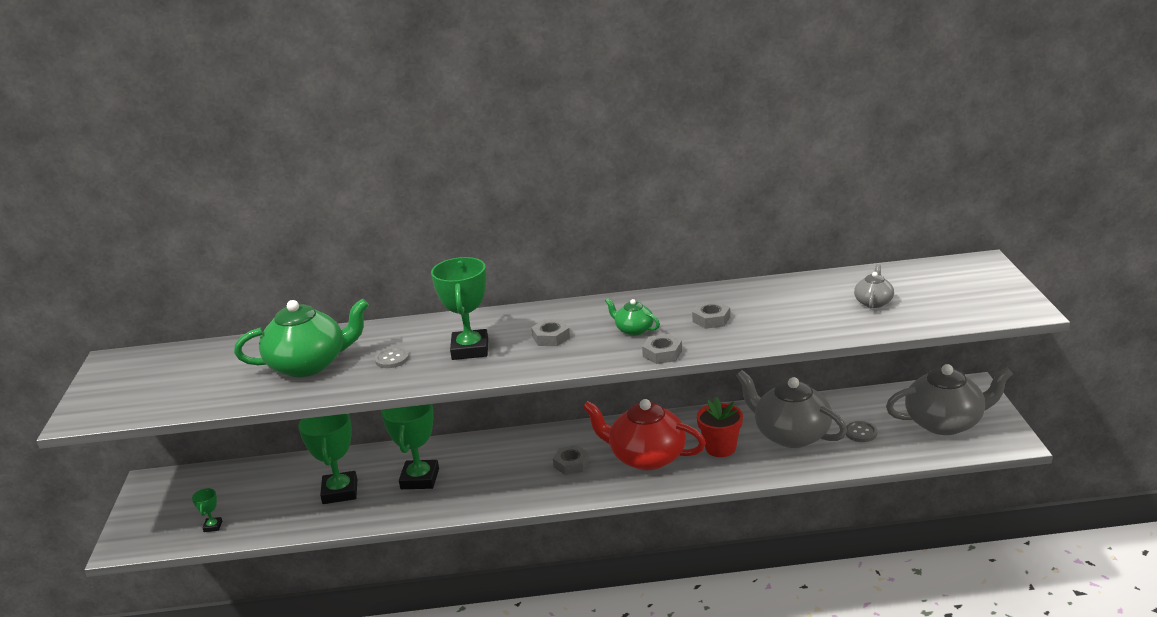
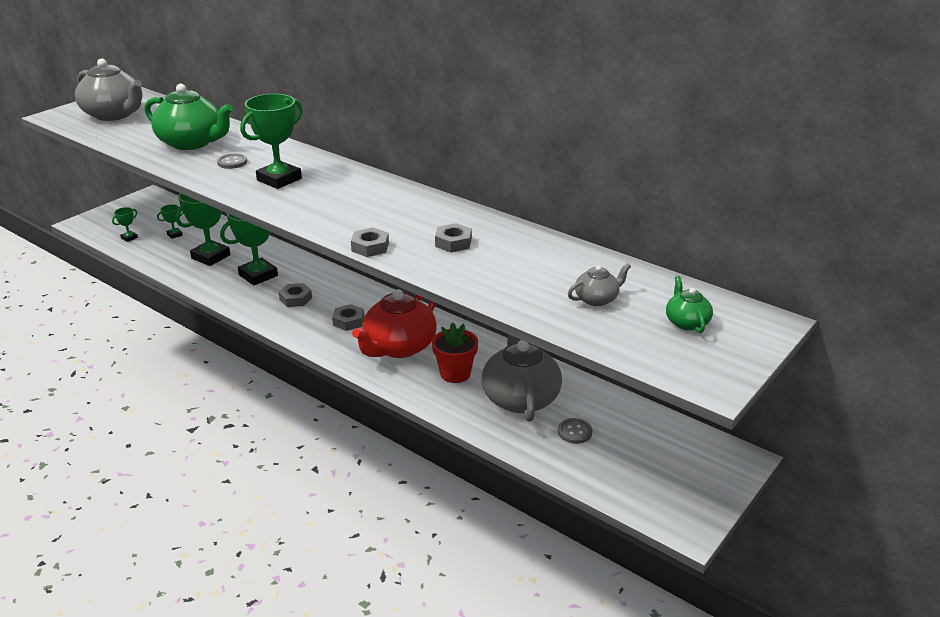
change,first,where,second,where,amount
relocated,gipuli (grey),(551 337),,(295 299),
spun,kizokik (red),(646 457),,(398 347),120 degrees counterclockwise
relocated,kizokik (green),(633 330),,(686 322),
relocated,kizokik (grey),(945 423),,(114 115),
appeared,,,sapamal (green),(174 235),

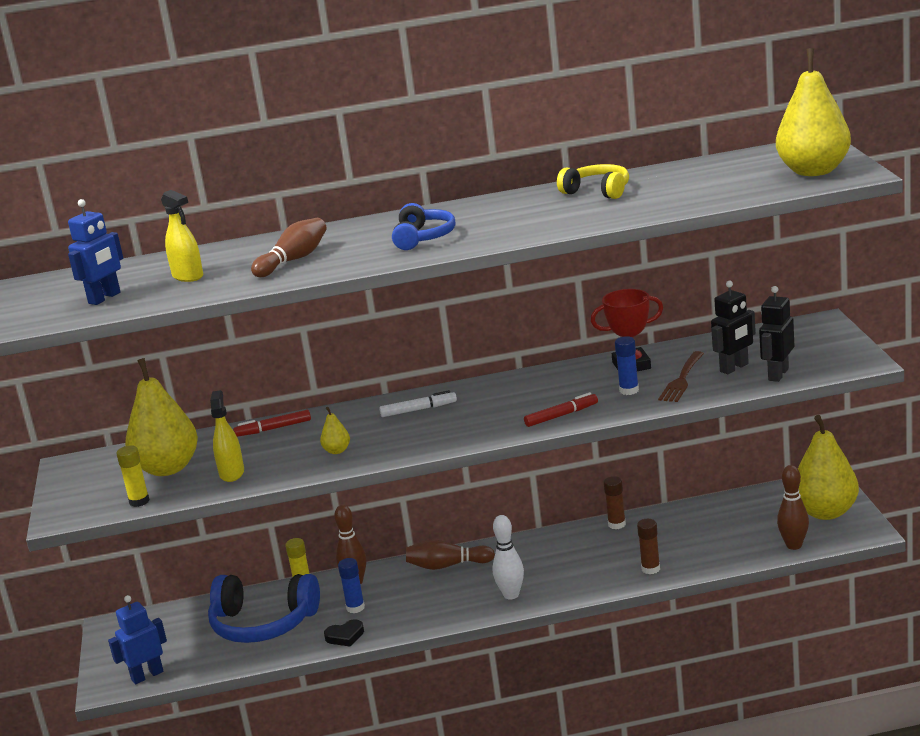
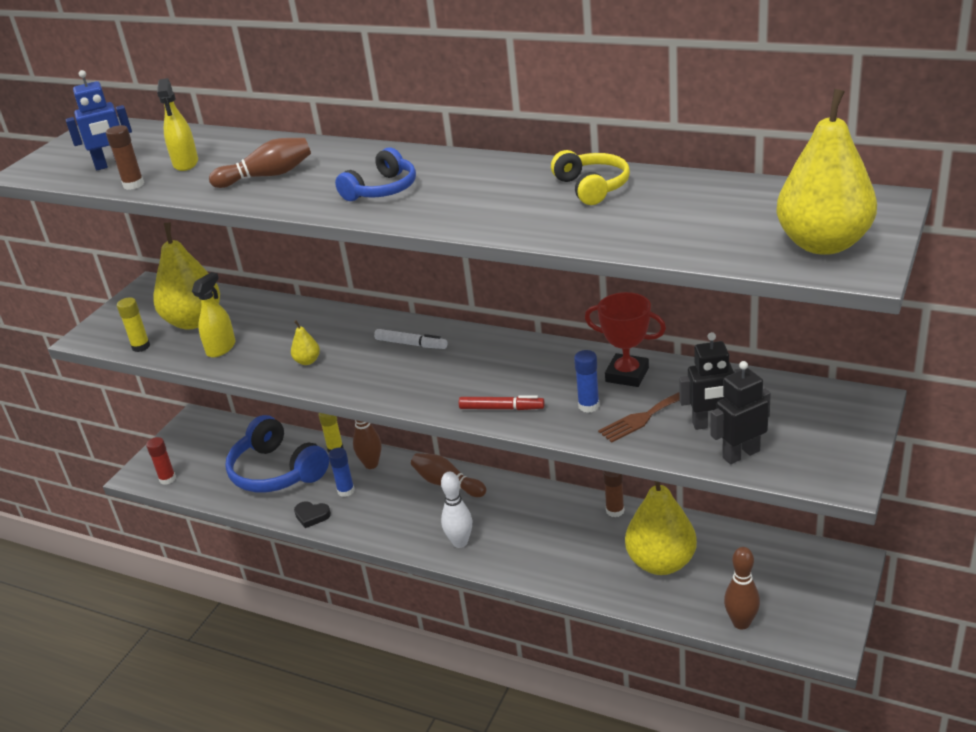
change,first,where,second,where,amount
exchanged,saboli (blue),(147 675),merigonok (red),(167 479),
missing,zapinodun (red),(273 429),,,
relocated,merigonok (brown),(650 569),,(133 185),
relocated,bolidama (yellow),(825 512),,(661 562),

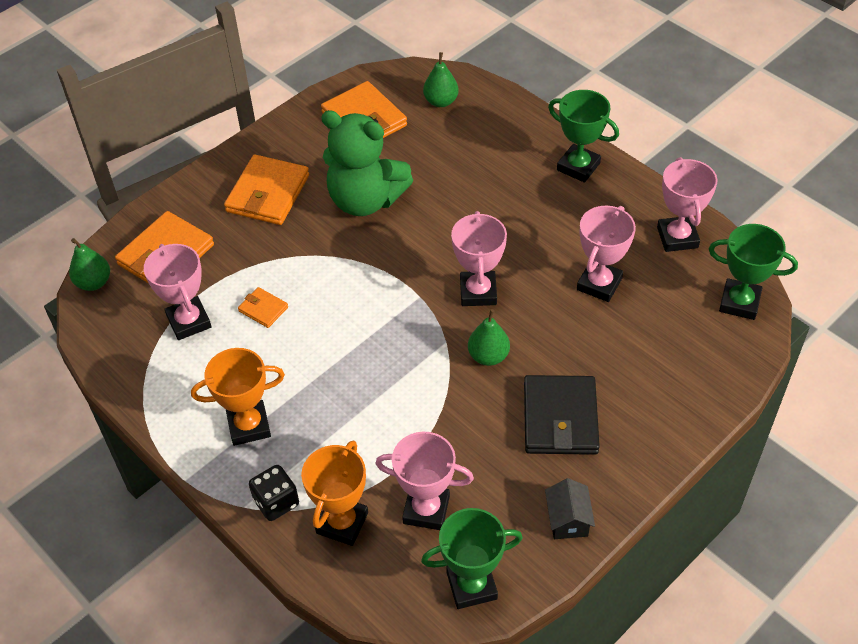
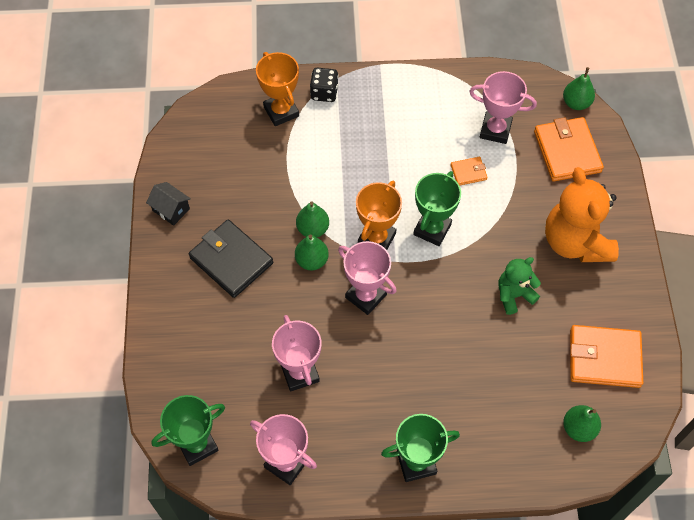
change,first,where,second,where,amount
relocated,sapamal (orange),(249 426),,(376 239),
exchanged,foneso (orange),(268 193),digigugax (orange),(575 242),
size,digigugax (green),(365 200),,(514 295),x0.55
missing,sapamal (pink),(426 510),,,
relocated,sapamal (green),(471 585),,(432 229),
appeared,,,bolidama (green),(313 229),

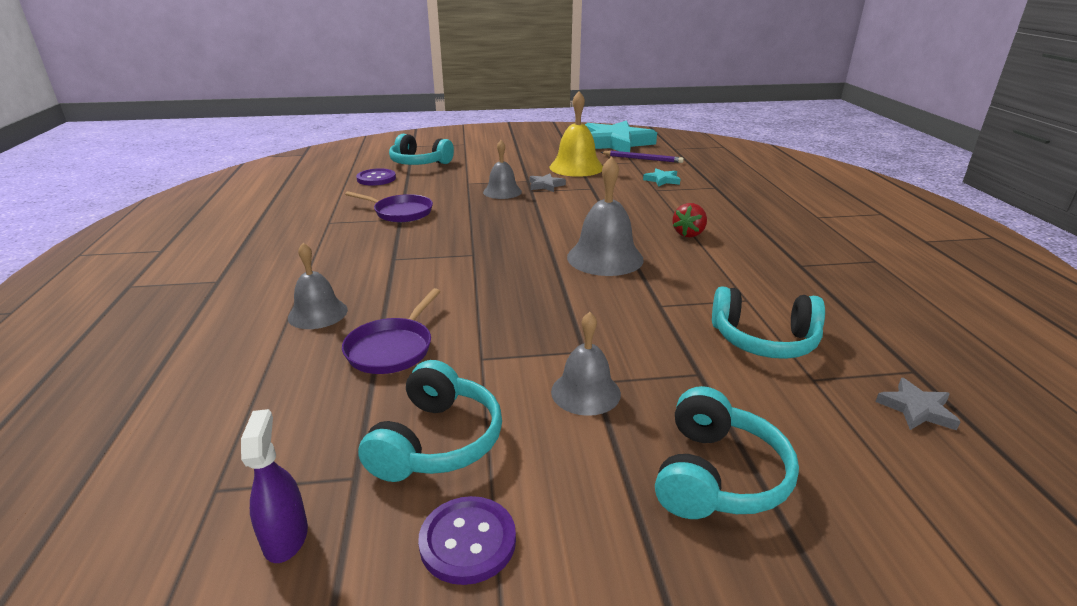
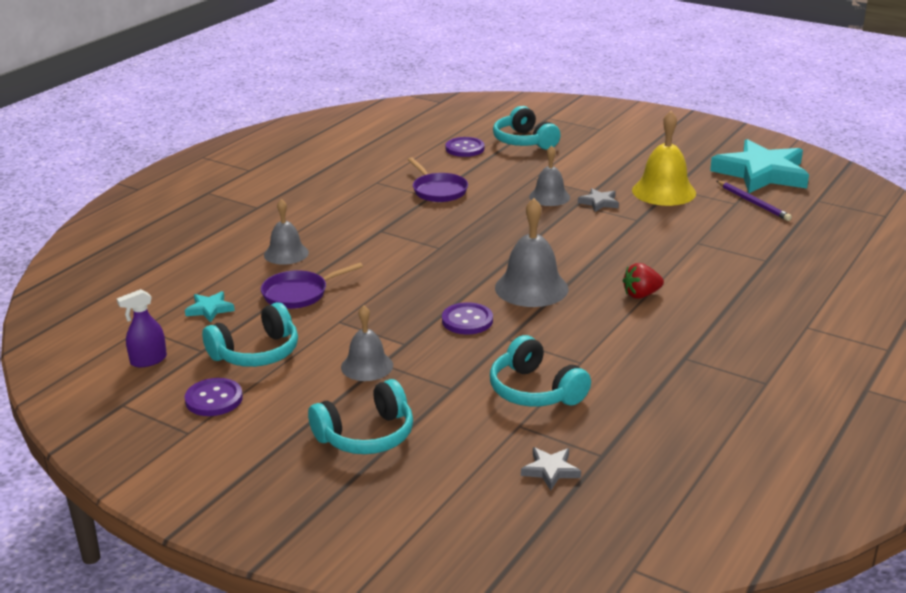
change,first,where,second,where,amount
spun,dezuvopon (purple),(286 537),,(148 360),150 degrees counterclockwise
relocated,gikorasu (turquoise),(662 180),,(209 309),
appeared,,,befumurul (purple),(467 320),

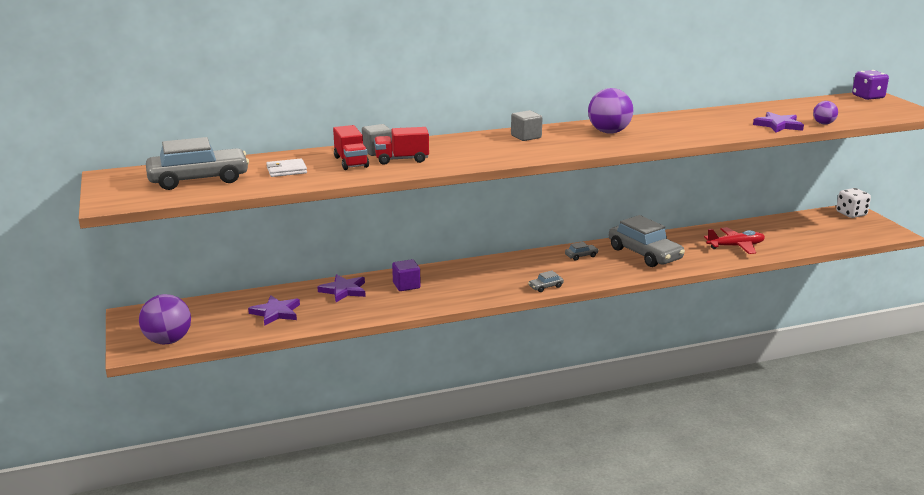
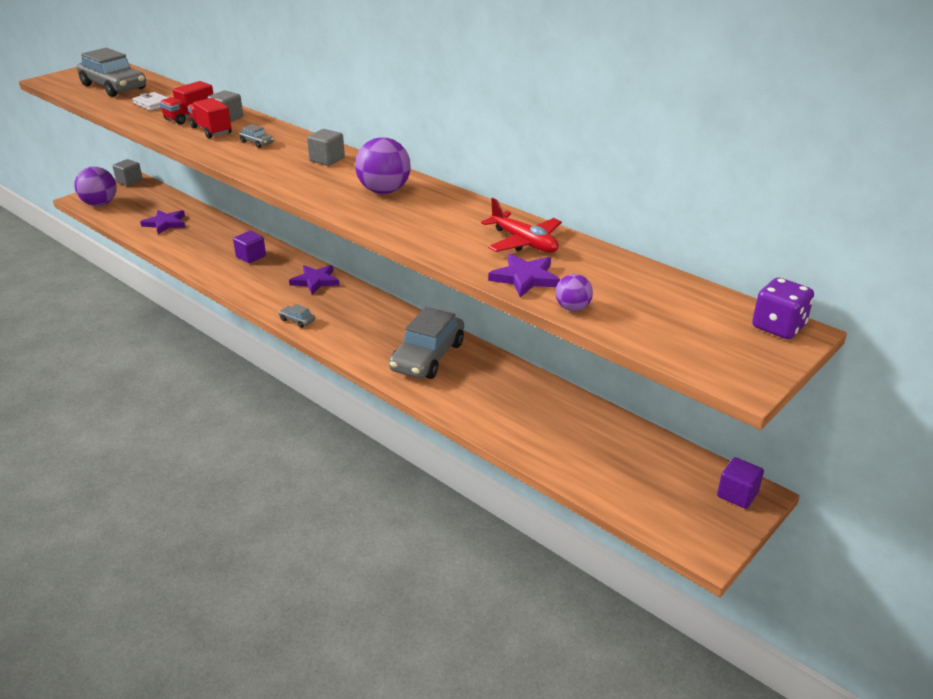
change,first,where,second,where,amount
relocated,gikorasu (purple),(344 290),,(315 281),
relocated,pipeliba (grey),(581 256),,(256 142),
relocated,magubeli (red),(735 246),,(524 242),
exchanged,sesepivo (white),(851 214),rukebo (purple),(737 494),
appeared,,,rukebo (grey),(129 181),

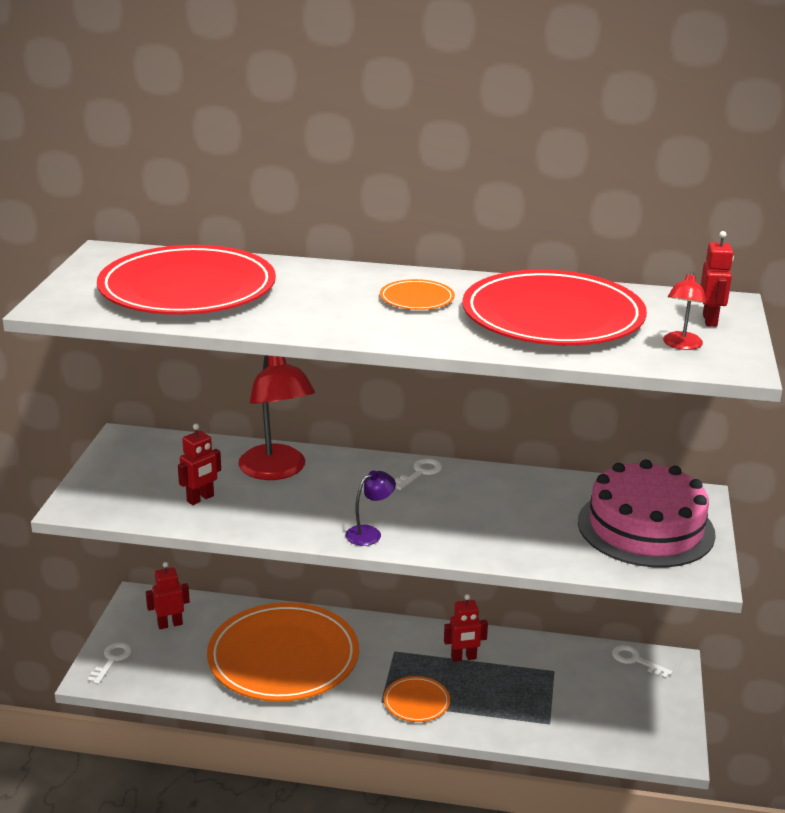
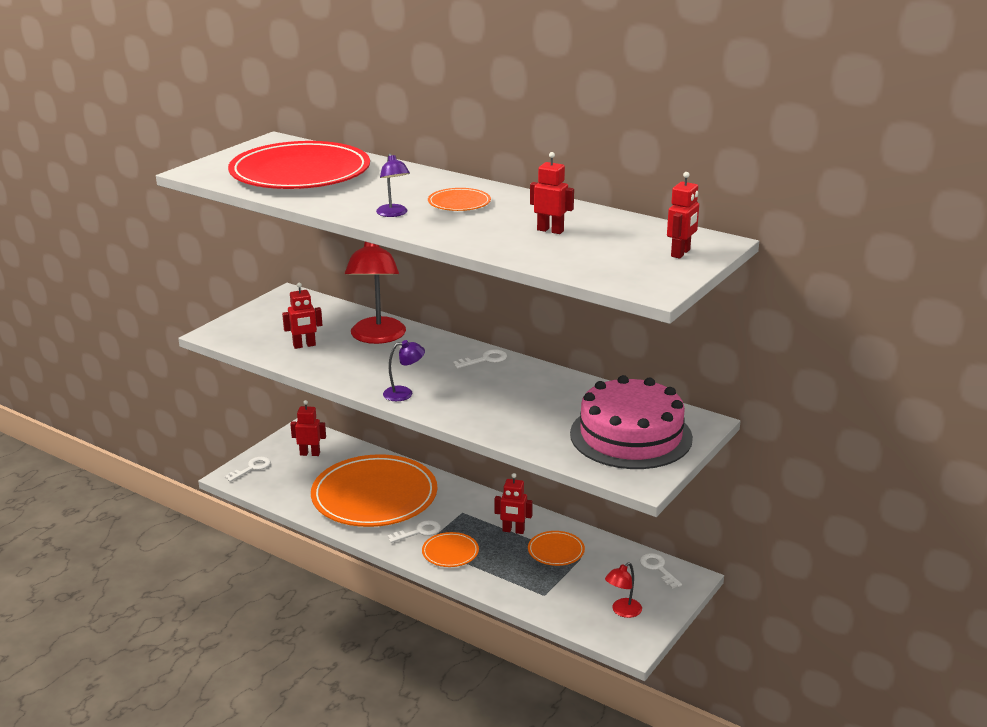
change,first,where,second,where,amount
exchanged,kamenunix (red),(552 316),saboli (red),(550 230),
relocated,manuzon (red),(681 345),,(622 611),
appeared,,,manuzon (purple),(393 214),
appeared,,,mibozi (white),(419 532),
appeared,,,kamenunix (orange),(556 550),

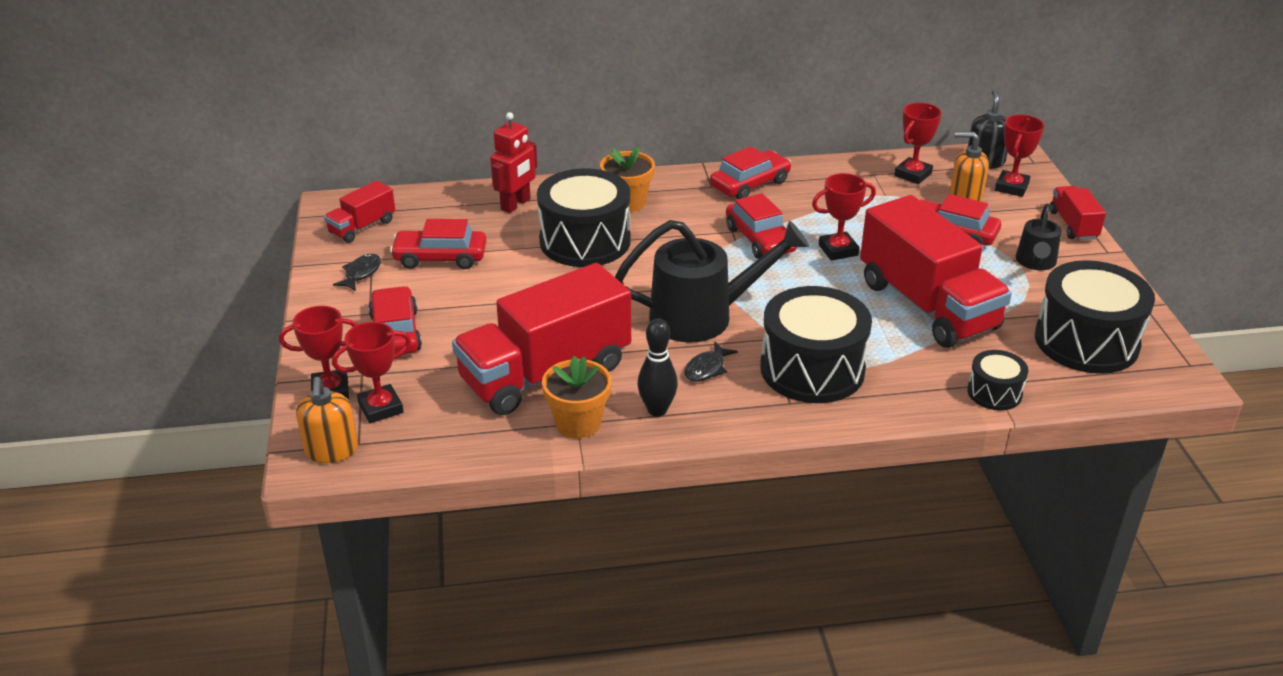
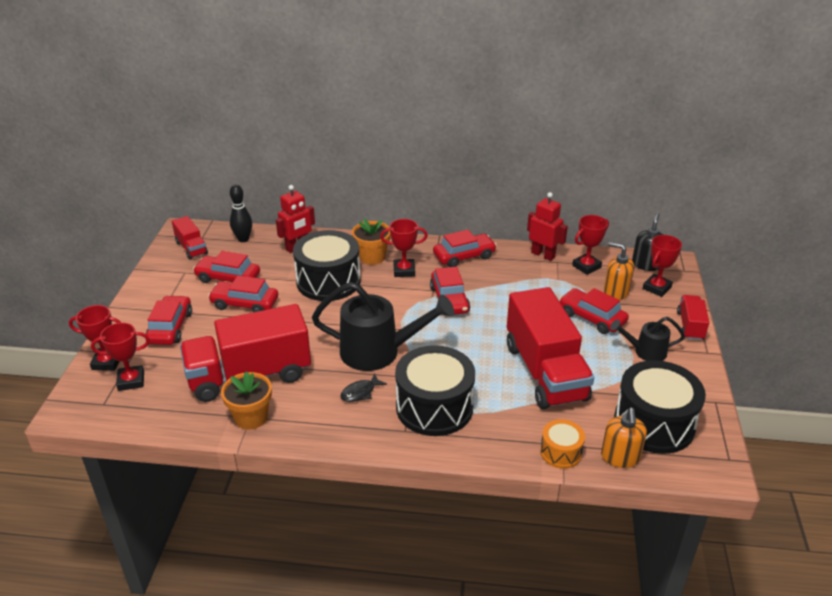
change,first,where,second,where,amount
relocated,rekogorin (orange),(331 450),,(620 457),
spun,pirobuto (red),(362 227),,(191 248),90 degrees counterclockwise
missing,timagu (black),(361 273),,,
relocated,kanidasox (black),(657 410),,(243 239),
relocated,sapamal (red),(838 250),,(404 271),
colour,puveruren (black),(994 392),puveruren (orange),(560 452),
spun,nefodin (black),(1035 263),,(645 351),60 degrees clockwise
appeared,,,pipeliba (red),(245 304),
appeared,,,saboli (red),(543 255),

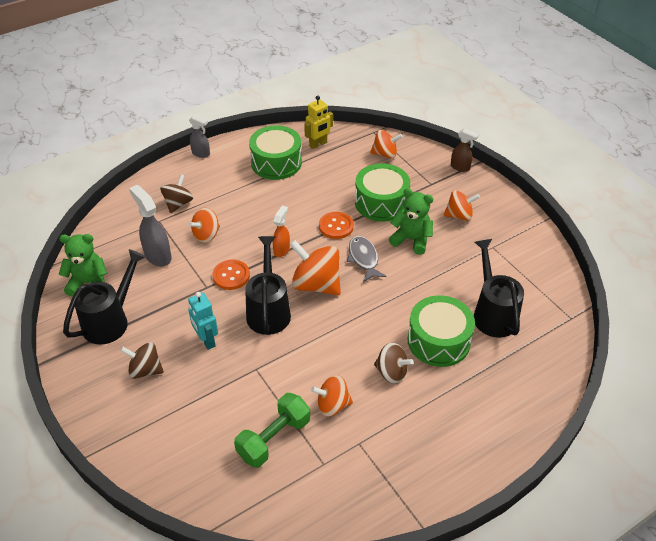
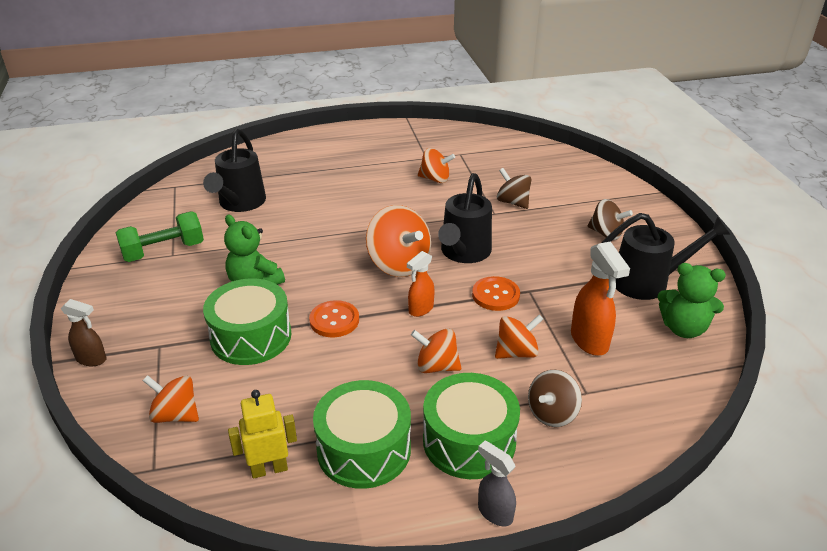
change,first,where,second,where,amount
spun,nefodin (black),(110 321),,(648 282),150 degrees counterclockwise
colour,dezuvopon (grey),(157 255),dezuvopon (orange),(589 341),
missing,saboli (turquoise),(206 340),,,
relocated,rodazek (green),(274 438),,(163 251),
missing,timagu (grey),(363 258),,,
relocated,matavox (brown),(391 372),,(513 202),
relocated,puveruren (green),(438 341),,(469 441),
relocated,matavox (orange),(459 215),,(436 366),
spun,dezuvopon (brown),(460 167),,(92 359),150 degrees clockwise

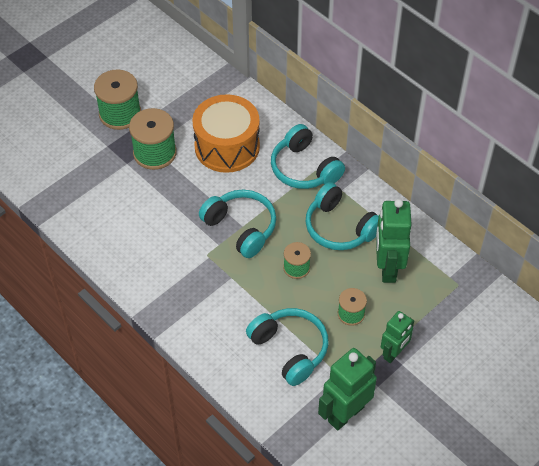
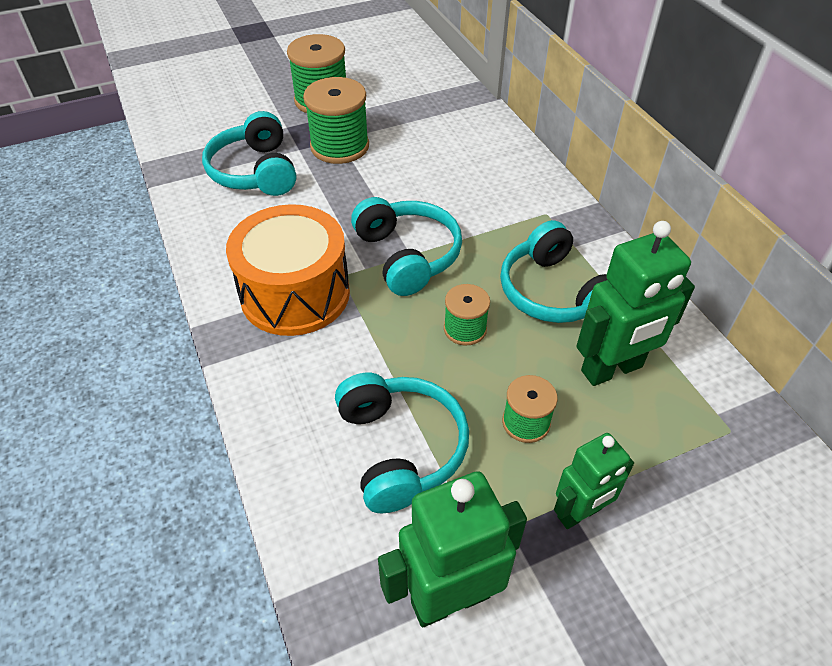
change,first,where,second,where,amount
relocated,puveruren (orange),(227 146),,(295 294),
relocated,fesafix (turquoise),(304 168),,(255 171),
spun,saboli (green),(387 268),,(612 369),135 degrees counterclockwise

